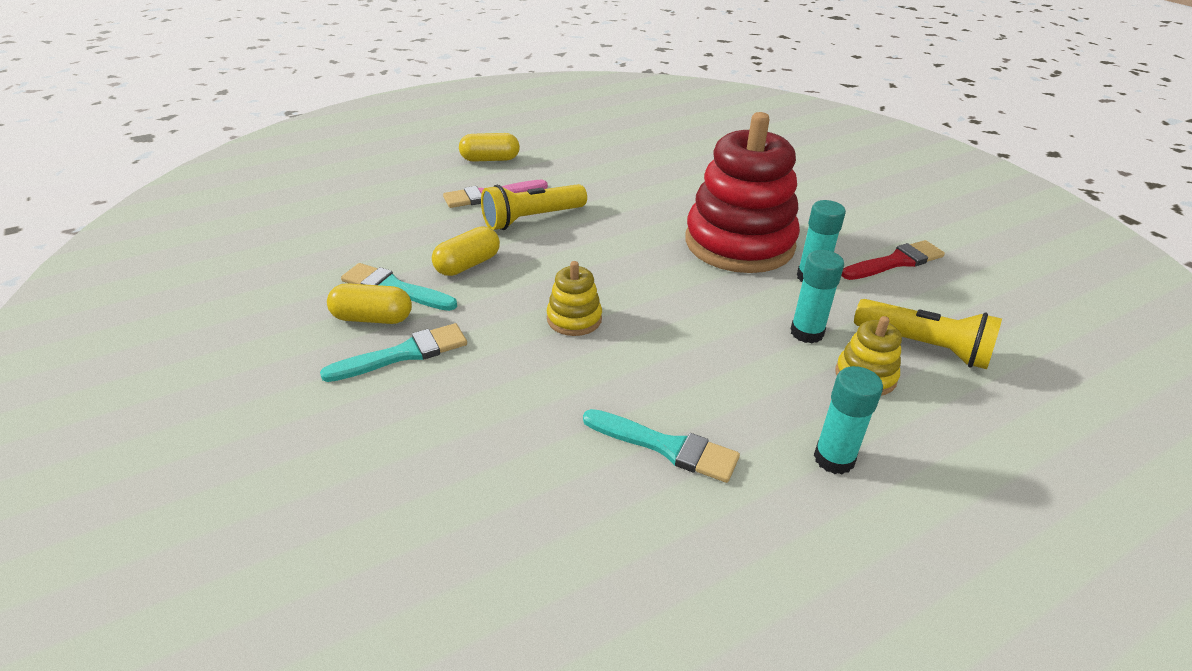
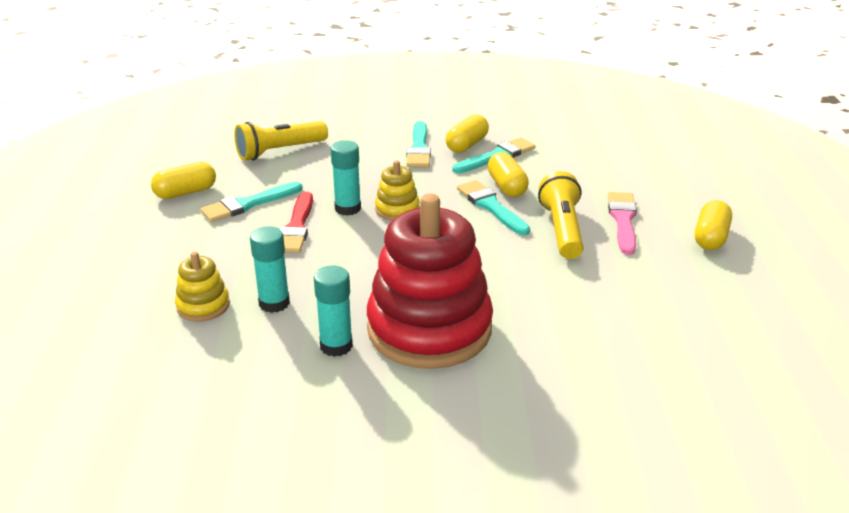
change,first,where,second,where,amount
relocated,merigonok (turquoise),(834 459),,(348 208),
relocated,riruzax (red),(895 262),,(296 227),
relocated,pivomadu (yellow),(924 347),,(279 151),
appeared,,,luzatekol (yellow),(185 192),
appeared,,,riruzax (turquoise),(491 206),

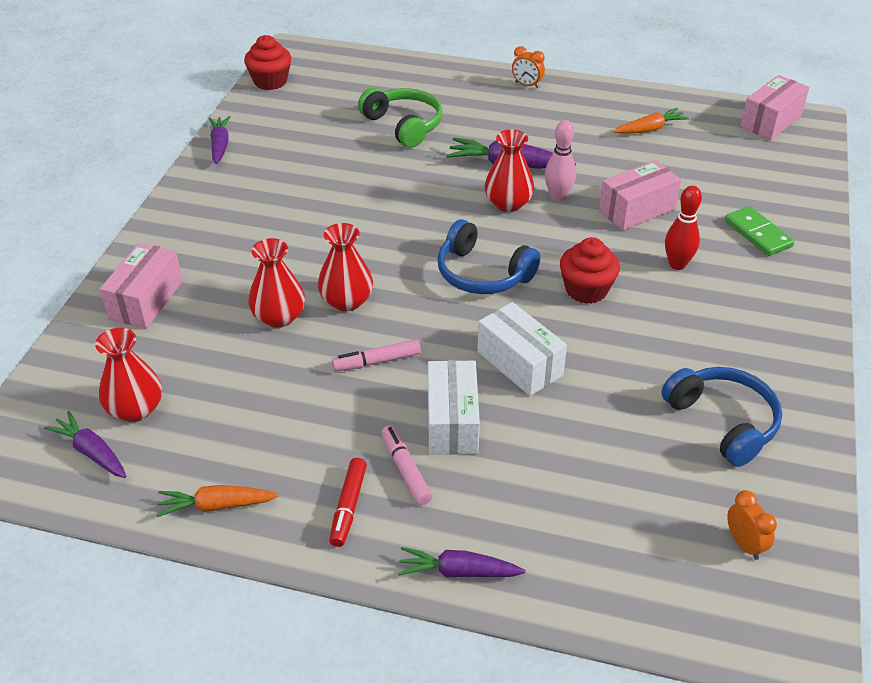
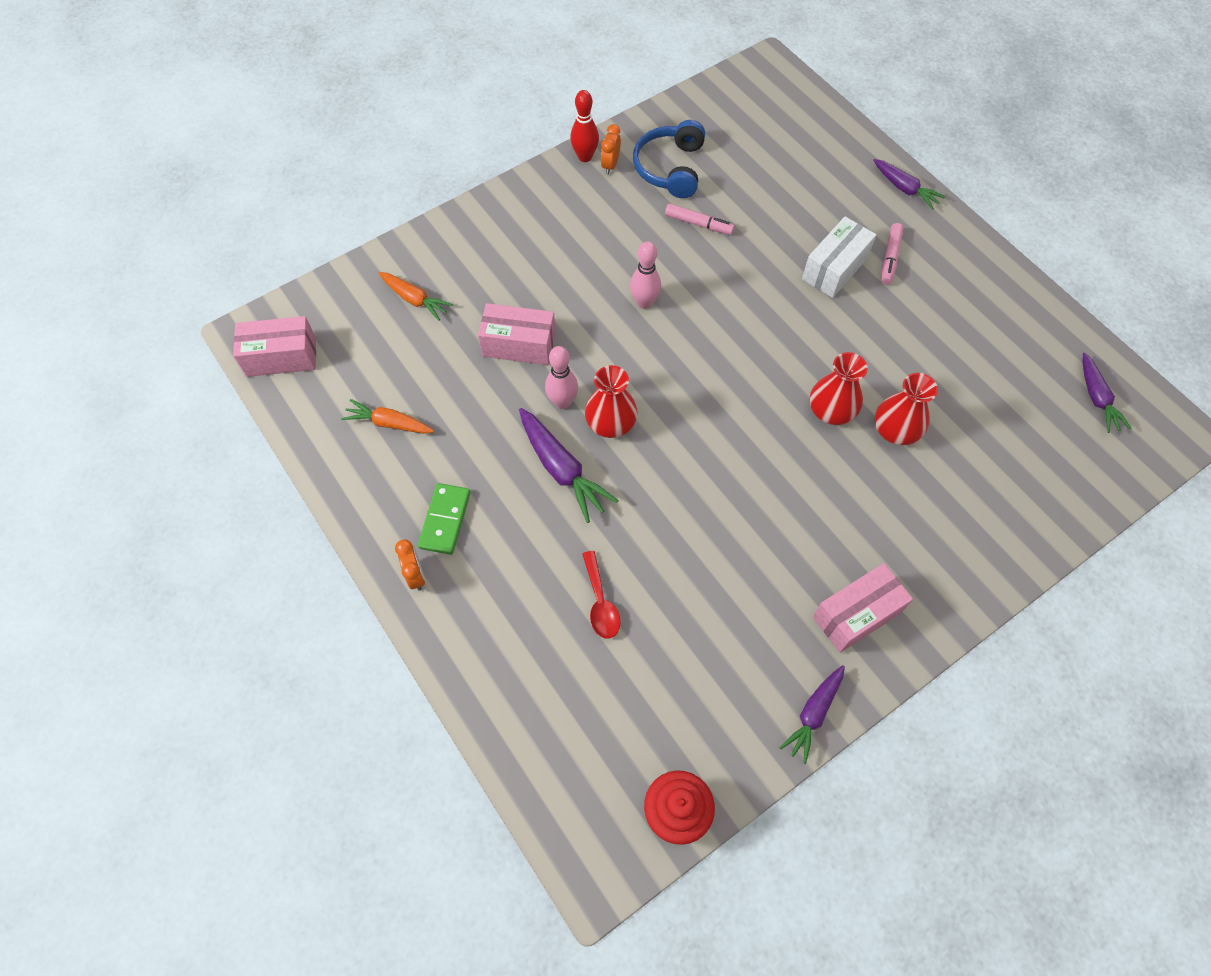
change,first,where,second,where,amount
missing,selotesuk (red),(135 409),,,
relocated,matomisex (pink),(146 300),,(856 614),
relocated,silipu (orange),(216 506),,(414 299),
missing,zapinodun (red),(348 506),,,
relocated,zapinodun (pink),(377 361),,(698 224),
exchanged,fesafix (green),(404 125),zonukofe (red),(600 602),
missing,fesafix (blue),(482 273),,,
missing,matomisex (white),(519 363),,,
exchanged,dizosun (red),(586 290),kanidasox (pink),(644 302),
relocated,kanidasox (red),(677 264),,(585 157),
relocated,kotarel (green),(758 234),,(445 520),
relocated,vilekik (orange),(744 544),,(610 165),

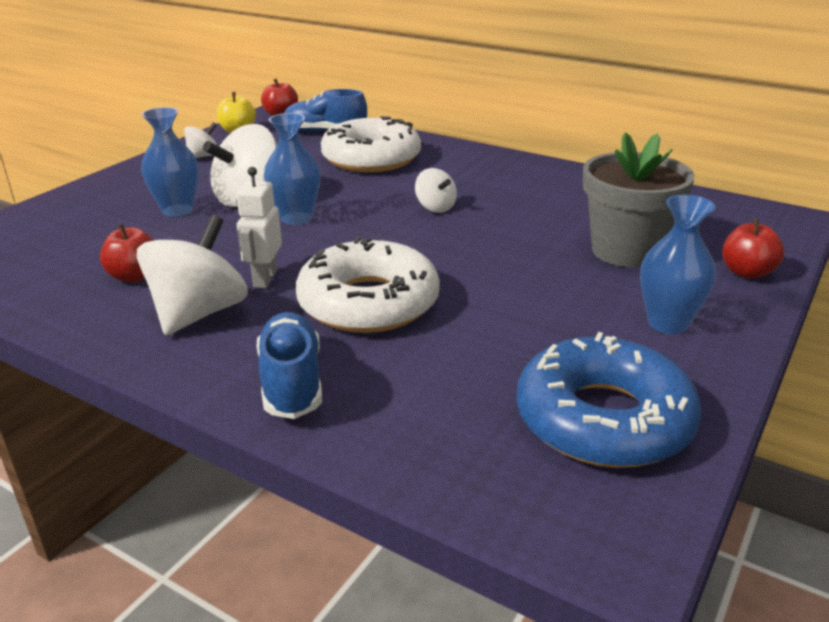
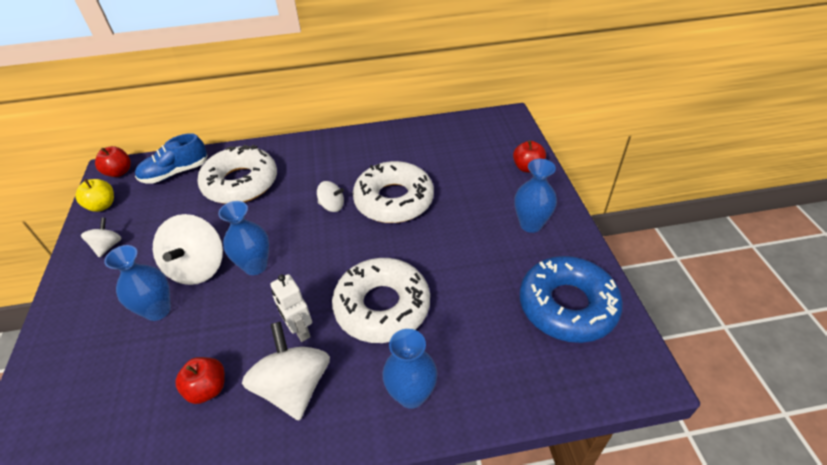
change,first,where,second,where,amount
exchanged,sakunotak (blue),(291 382),selotesuk (blue),(411 395),
missing,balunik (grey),(626 251),,,
appeared,,,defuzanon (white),(394 200),

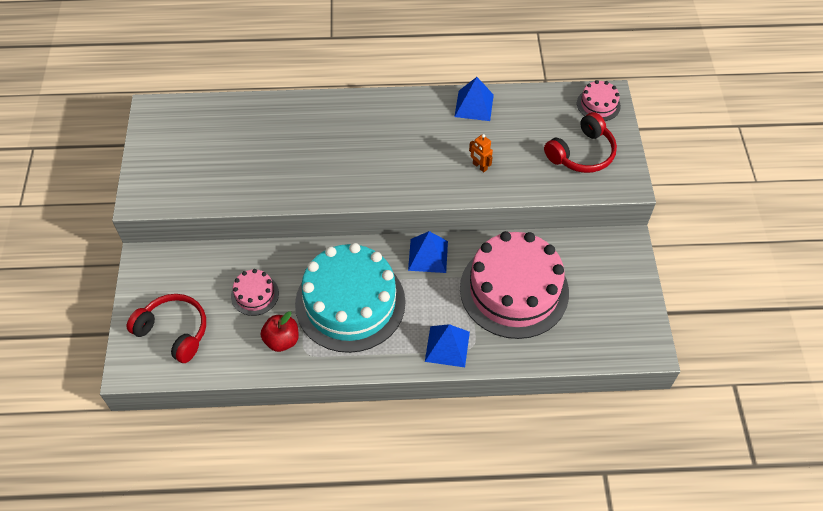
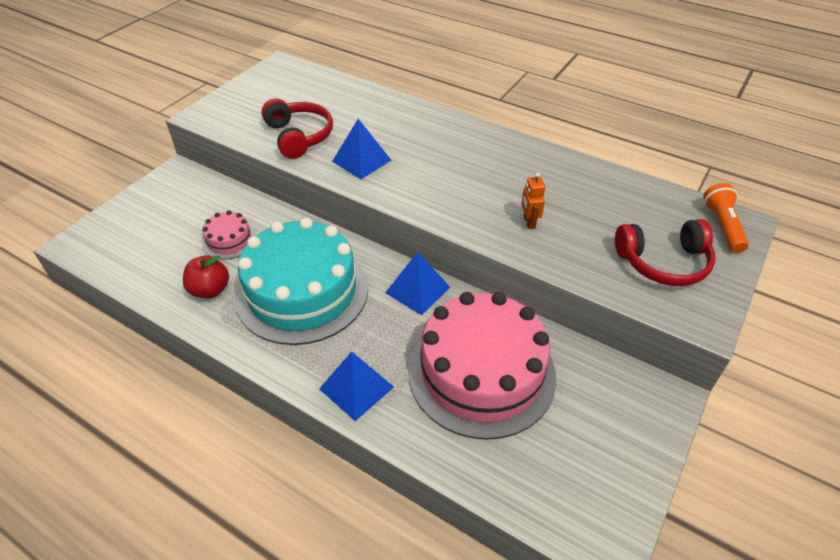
change,first,where,second,where,amount
relocated,fesafix (red),(174 331),,(299 136),
relocated,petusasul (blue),(474 105),,(361 160),
exchanged,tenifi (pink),(598 104),pivomadu (orange),(722 226),

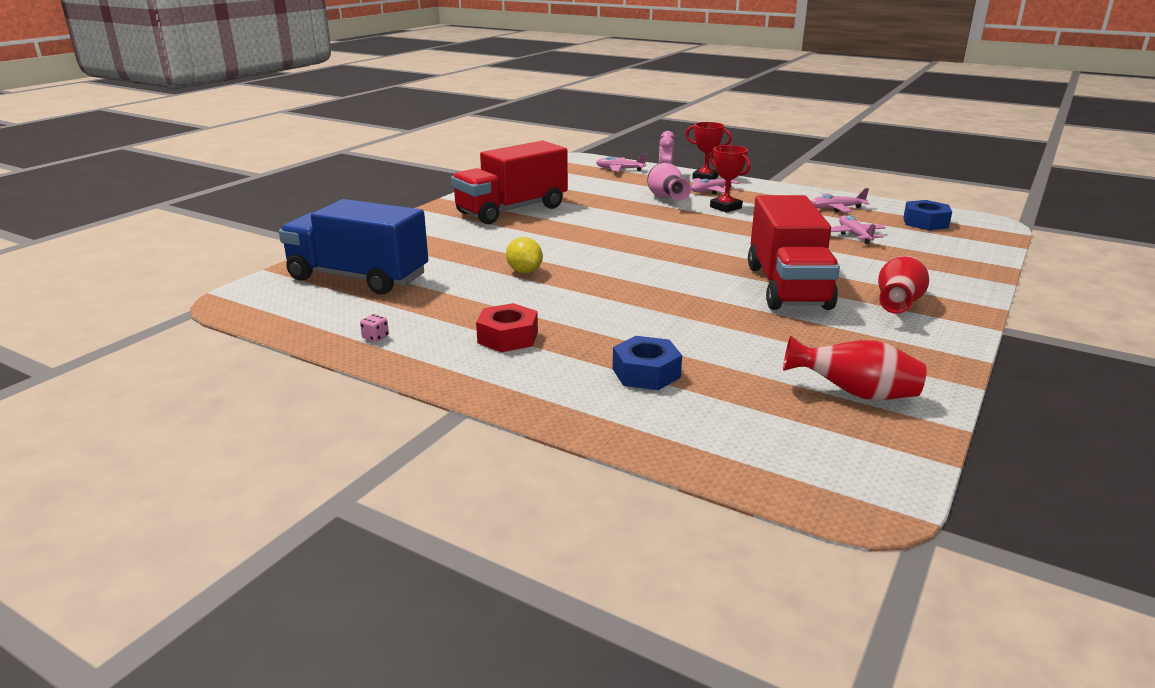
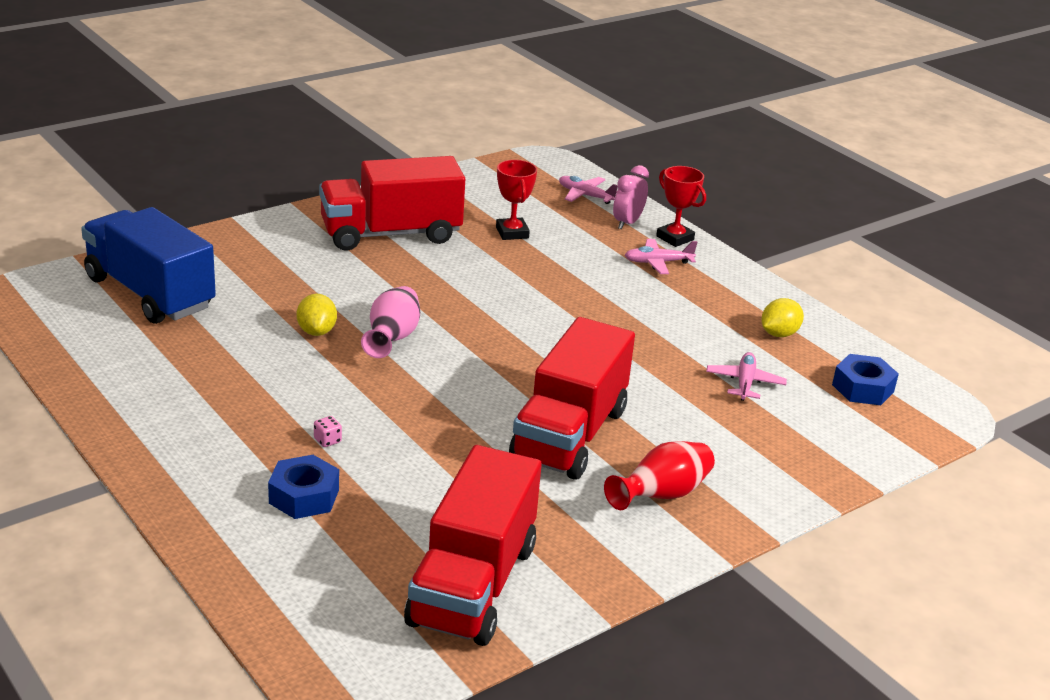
change,first,where,second,where,amount
relocated,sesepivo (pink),(375 337),,(327 440),
missing,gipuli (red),(508 337),,,
relocated,selotesuk (pink),(666 198),,(392 339),
relocated,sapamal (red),(725 207),,(512 233),
exchanged,selotesuk (red),(854 393),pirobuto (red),(473 585),
exchanged,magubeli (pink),(836 208),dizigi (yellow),(779 334),

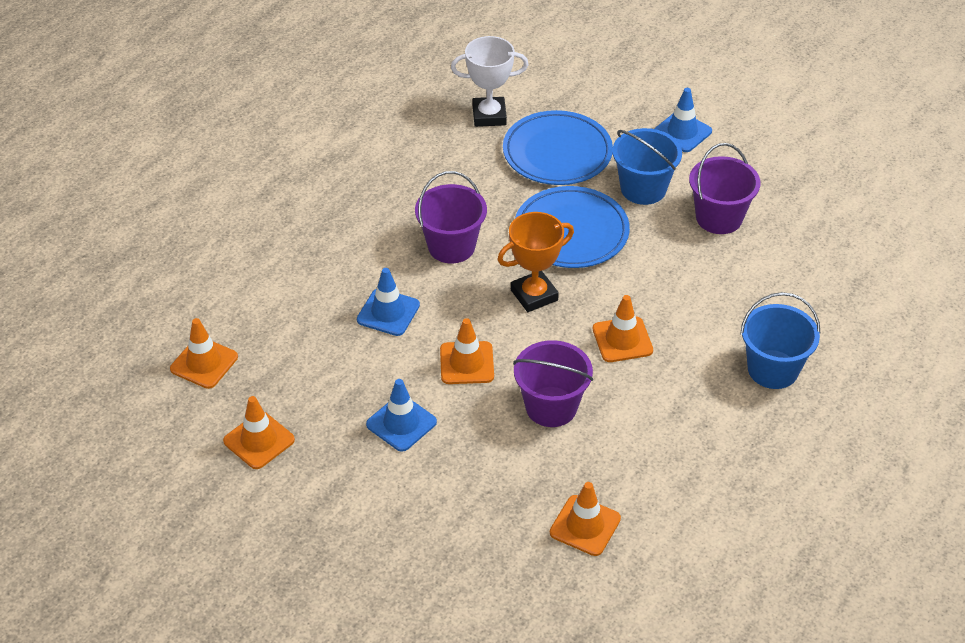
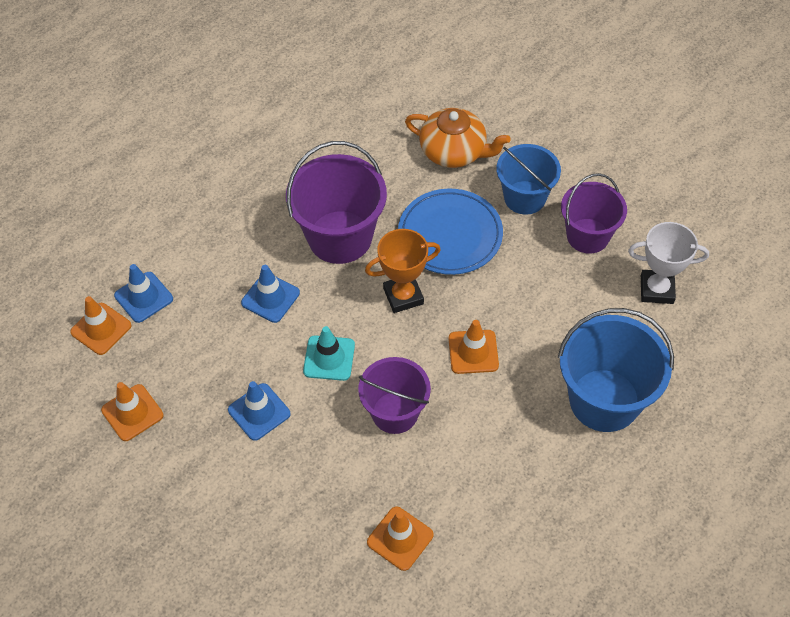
change,first,where,second,where,amount
size,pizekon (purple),(451 246),,(340 237),x1.51
colour,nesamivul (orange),(467 363),nesamivul (turquoise),(329 358),
relocated,sapamal (white),(489 116),,(656 289),
exchanged,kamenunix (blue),(557 153),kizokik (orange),(454 151),
relocated,nesamivul (blue),(682 132),,(144 297),
size,pizekon (blue),(773 369),,(604 400),x1.51

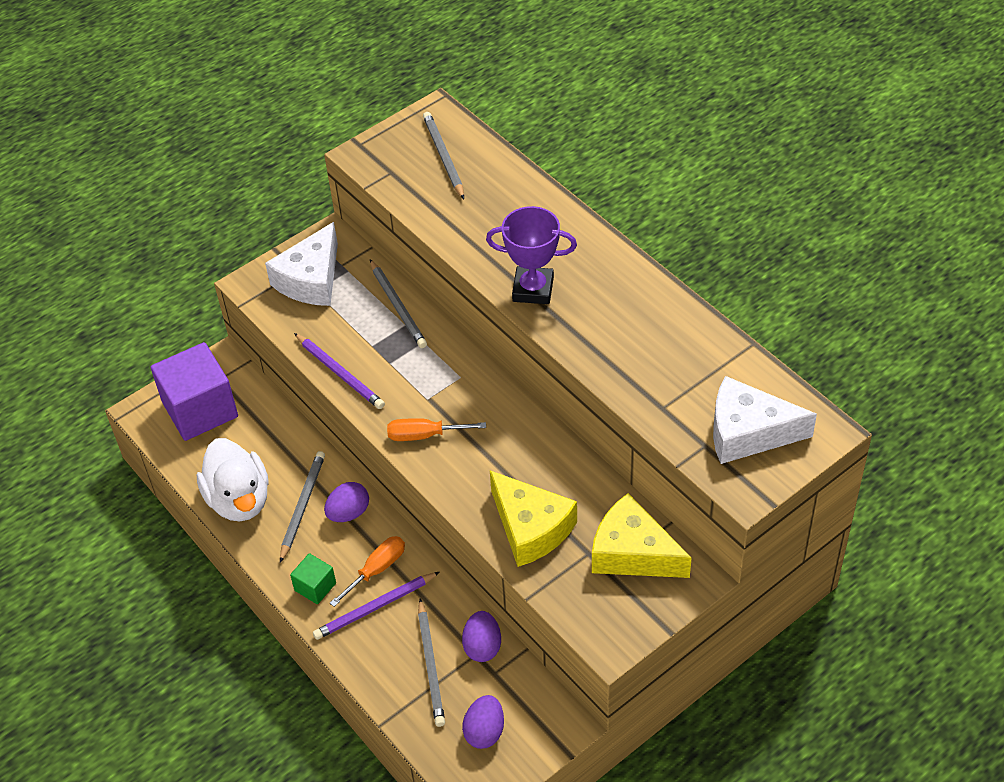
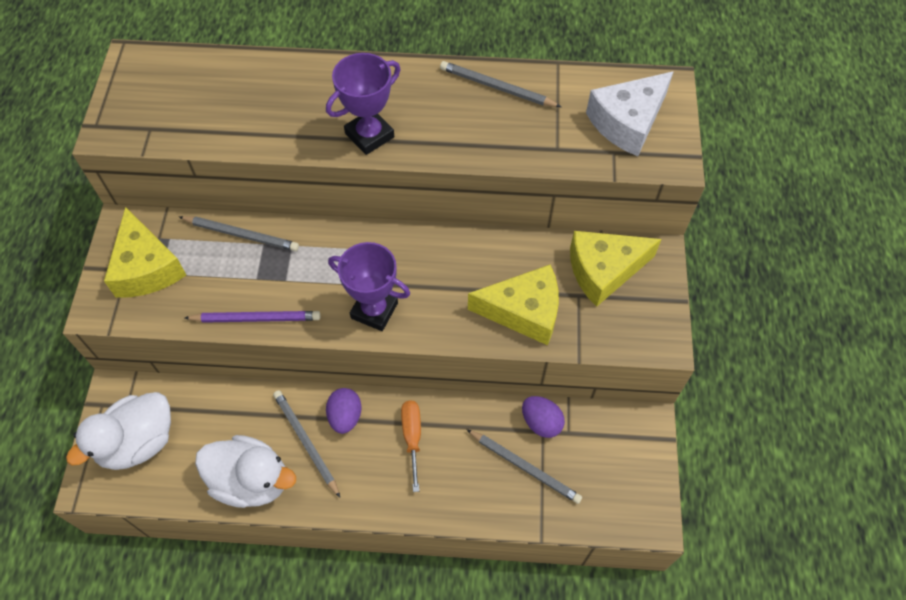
change,first,where,second,where,amount
exchanged,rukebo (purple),(200 409),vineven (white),(138 442),
colour,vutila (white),(311 280),vutila (yellow),(146 267),
missing,rukebo (green),(315 587),,,
missing,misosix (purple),(375 608),,,
exchanged,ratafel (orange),(424 435),sapamal (purple),(374 310),
relocated,misosix (grey),(443 157),,(497 88),
missing,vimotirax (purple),(484 731),,,

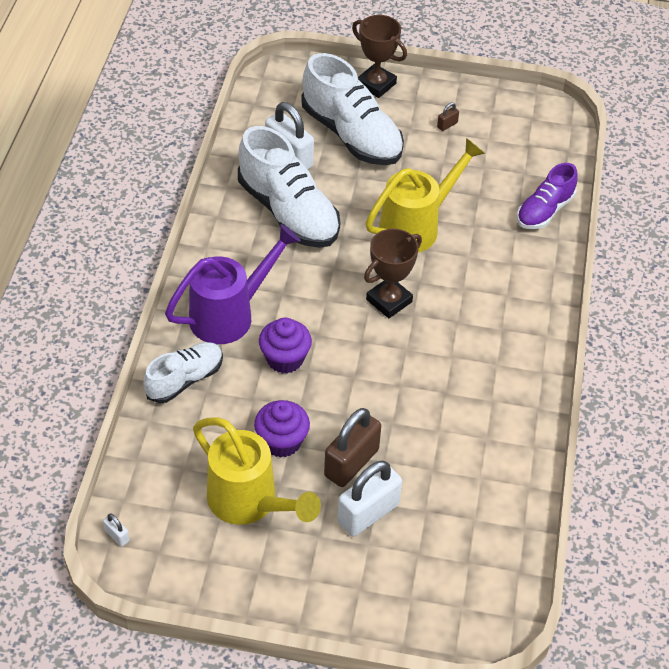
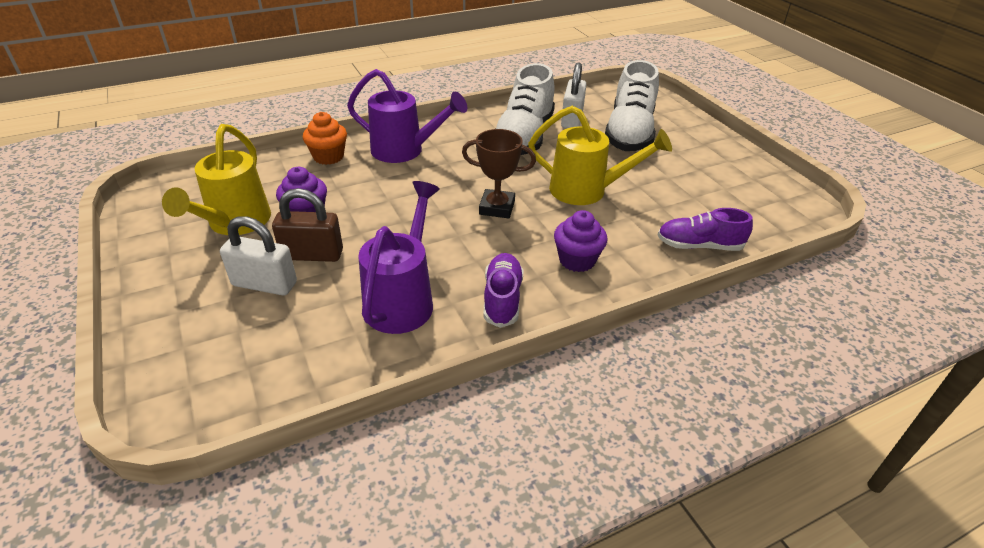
change,first,where,second,where,amount
missing,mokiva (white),(117 536),,,
exchanged,sakunotak (white),(185 380),dizosun (orange),(328 157),
relocated,dizosun (purple),(285 359),,(577 260),
missing,sapamal (brown),(376 84),,,
missing,mokiva (brown),(447 125),,,
appeared,,,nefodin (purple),(402 300),
appeared,,,sakunotak (purple),(502 299),

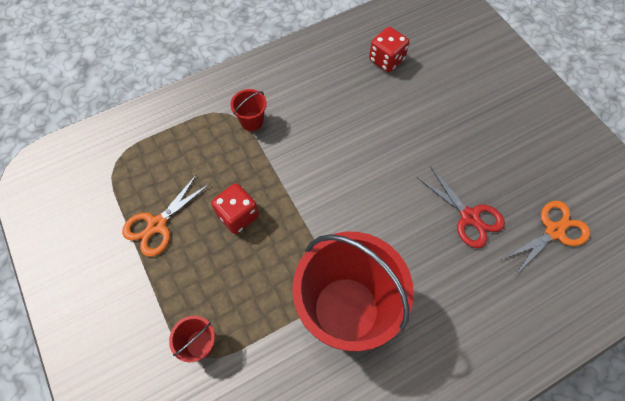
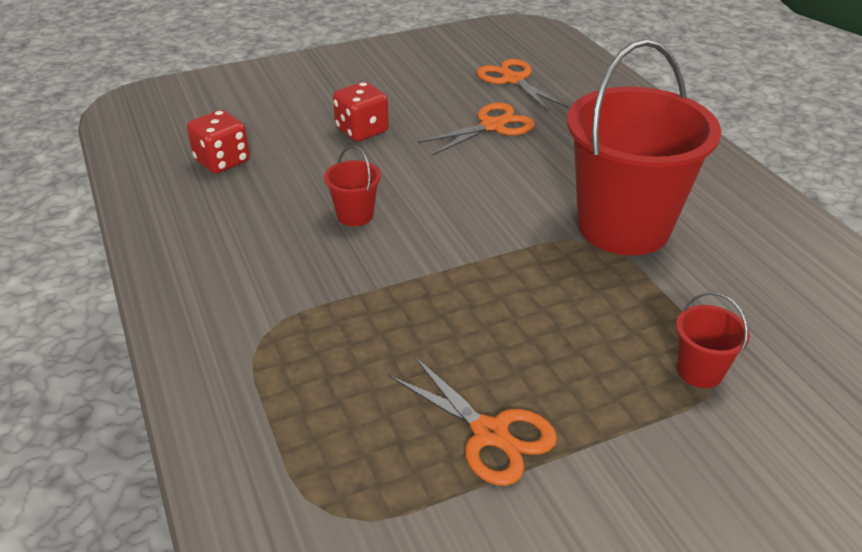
change,first,where,second,where,amount
relocated,sesepivo (red),(238 215),,(362 131),
relocated,pizekon (red),(252 121),,(355 215),
colour,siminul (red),(469 217),siminul (orange),(492 126),

